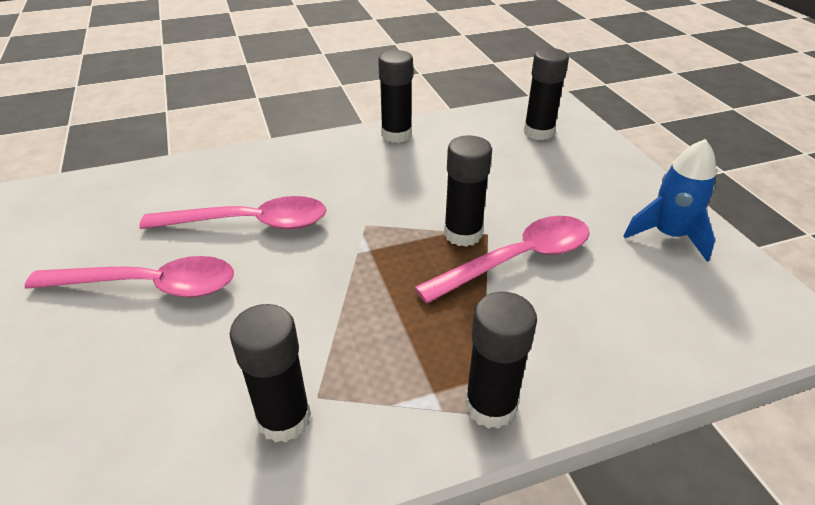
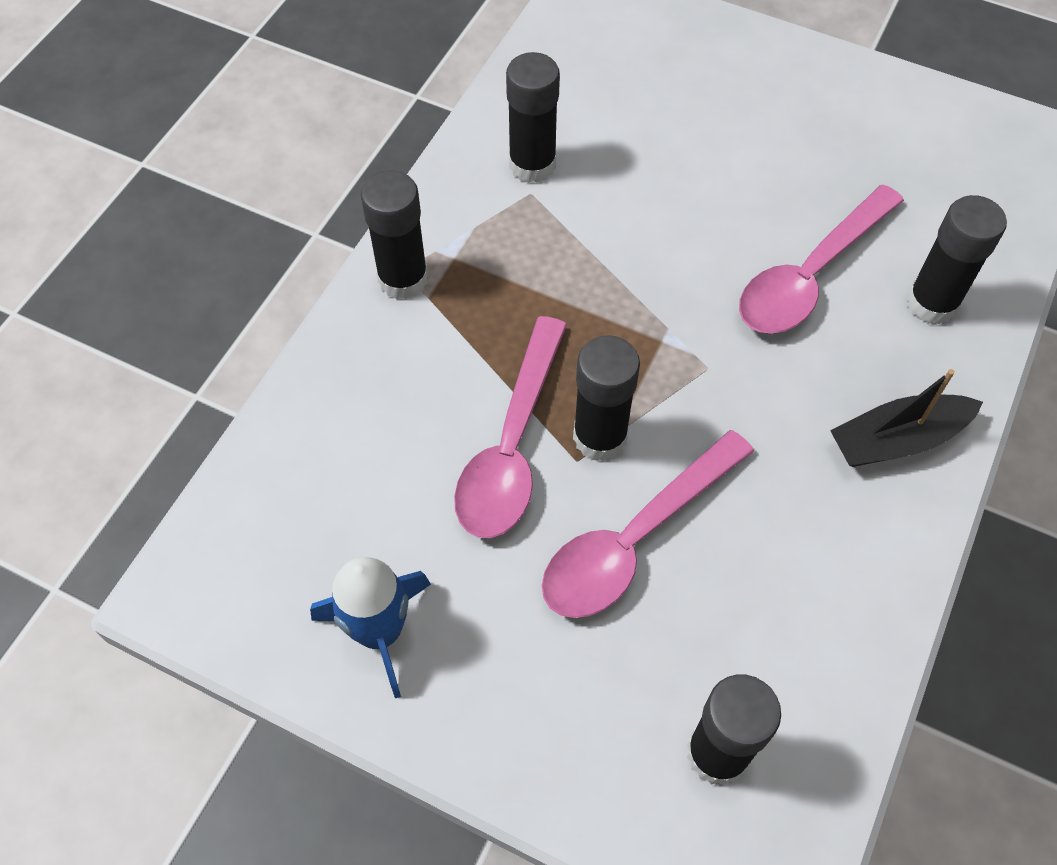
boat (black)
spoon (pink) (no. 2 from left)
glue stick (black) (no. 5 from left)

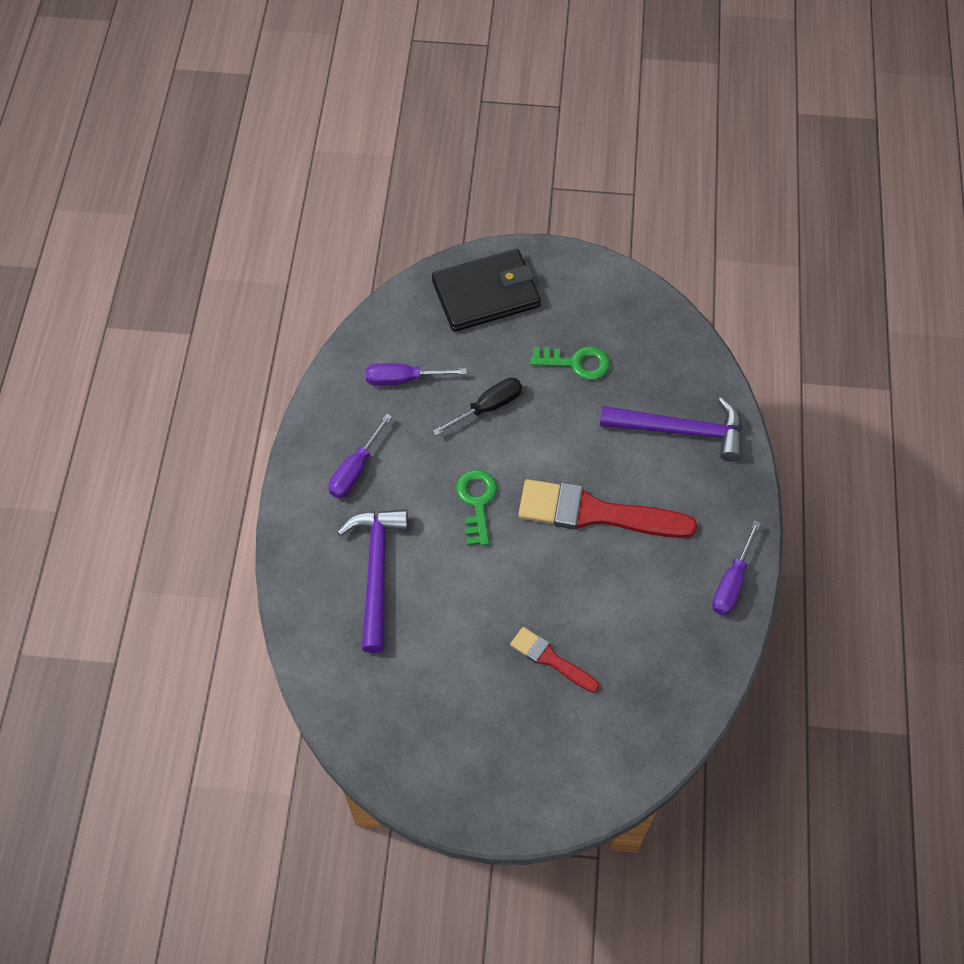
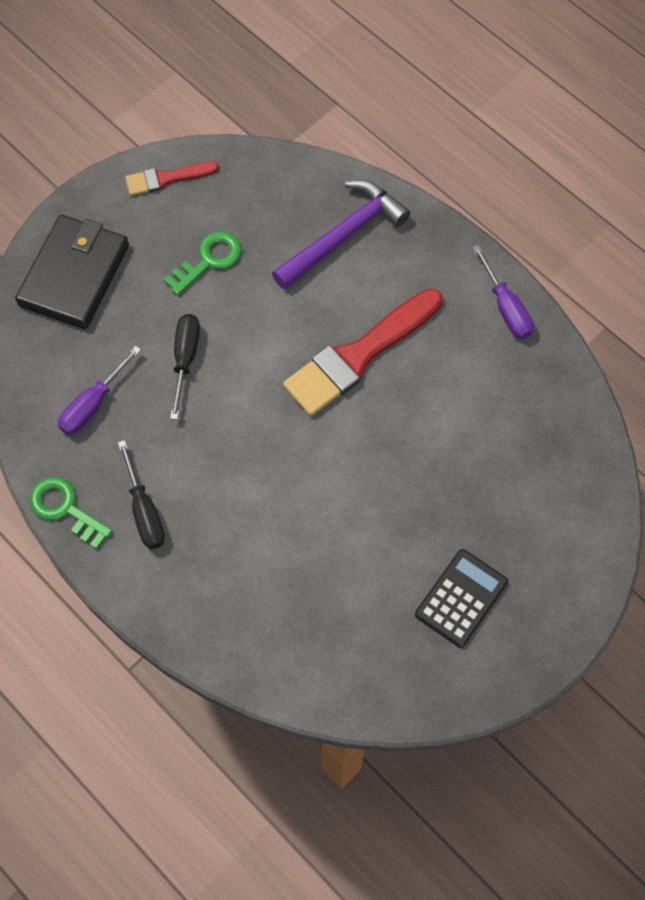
hammer (purple) (no. 1 from left in the first image)
calculator (black)
key (green) (no. 1 from left)
brush (red) (no. 1 from left)
screwdriver (black) (no. 1 from left)

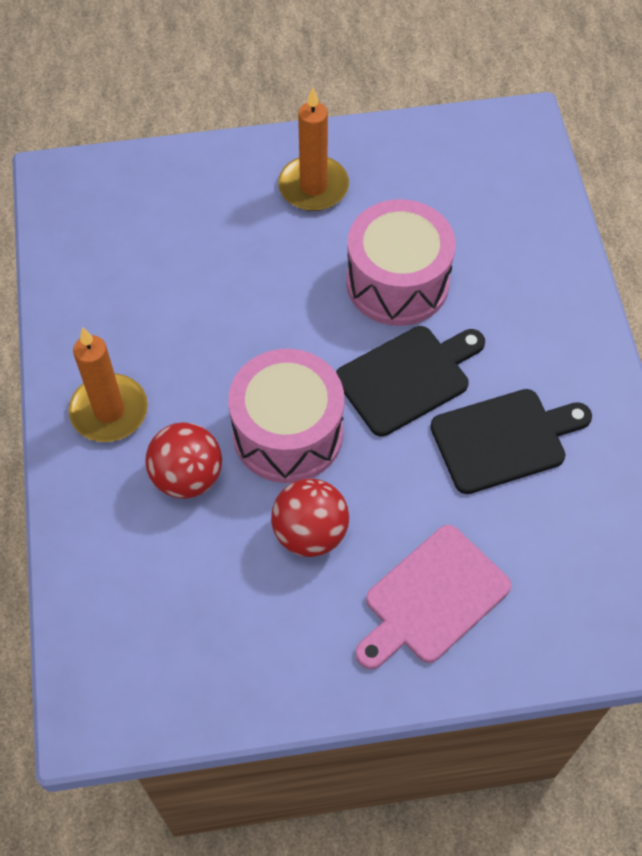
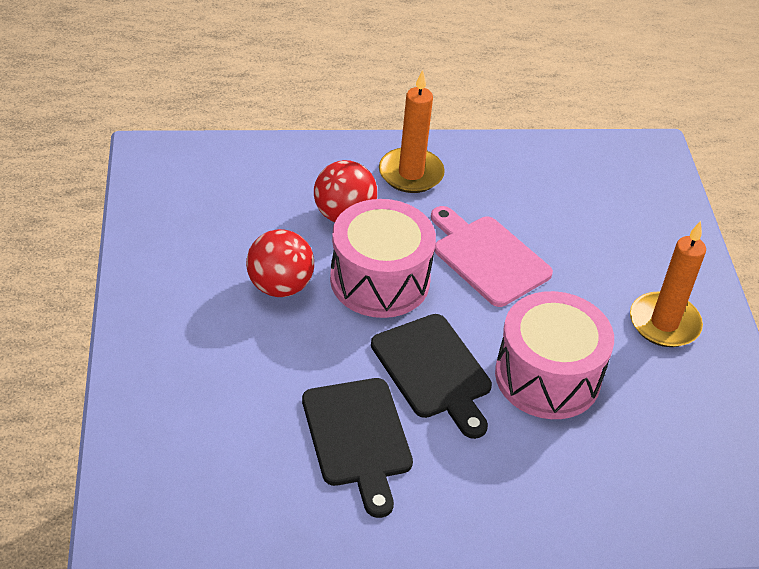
cutting board (pink)

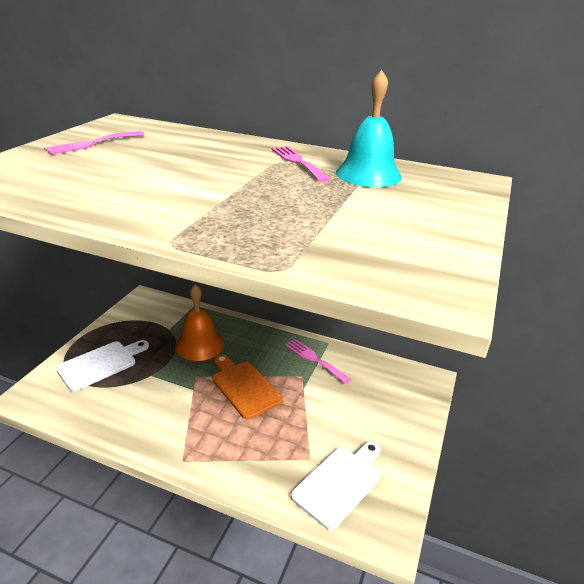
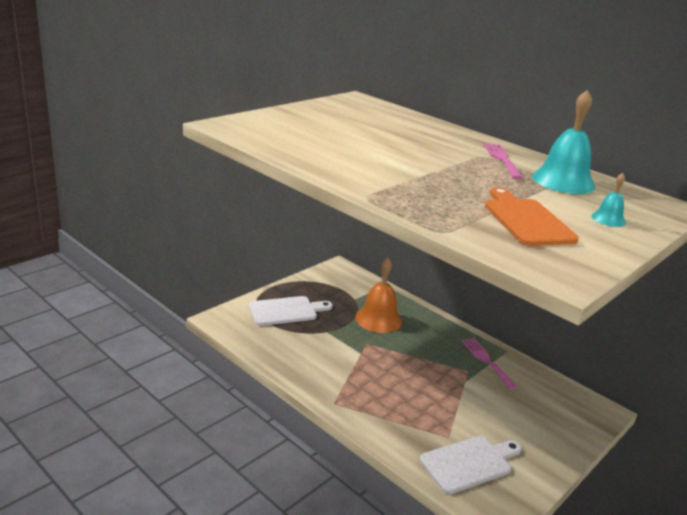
fork (pink) (no. 1 from left in the first image)
bell (turquoise) (no. 2 from left)
cutting board (orange)

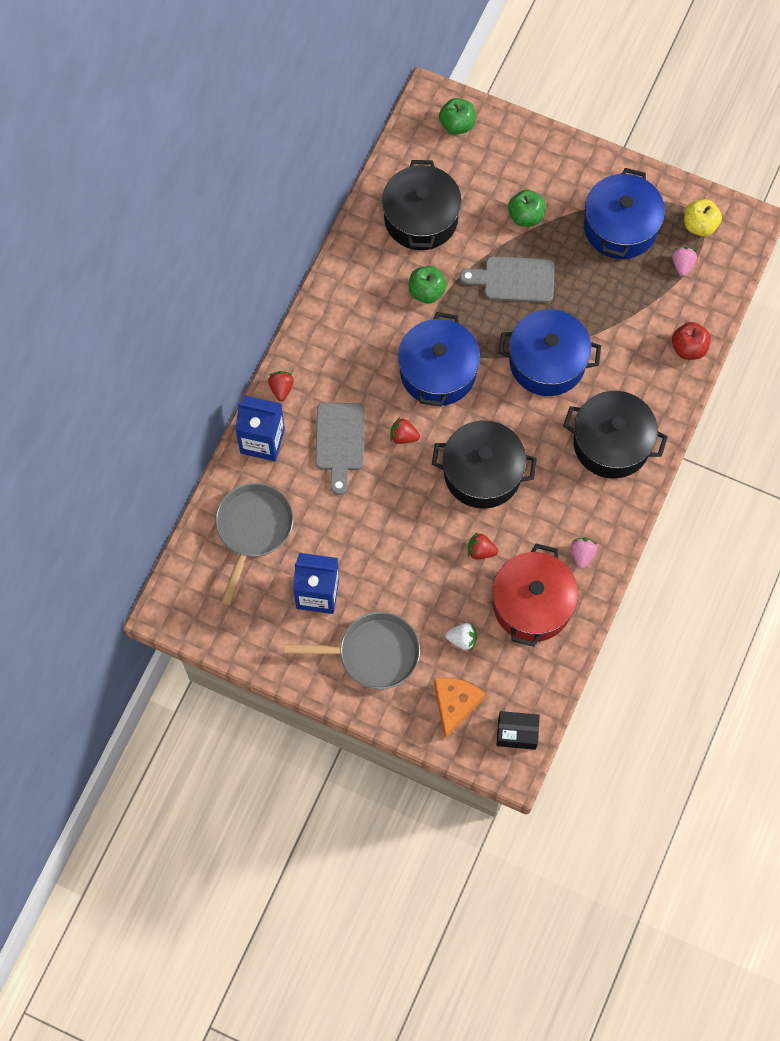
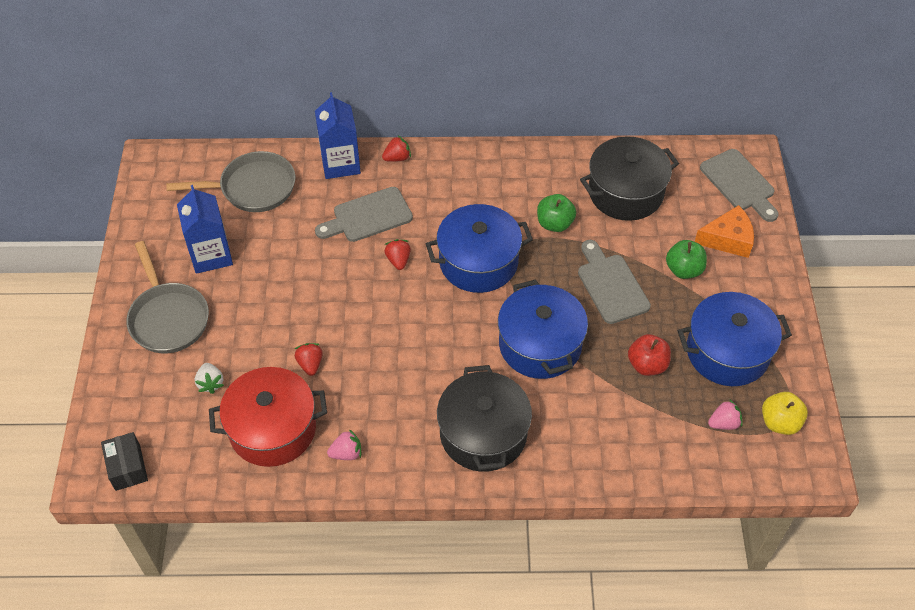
pot (black) (no. 2 from left in the first image)
cheese (orange)
apple (red)
cutting board (grey) (no. 3 from left)

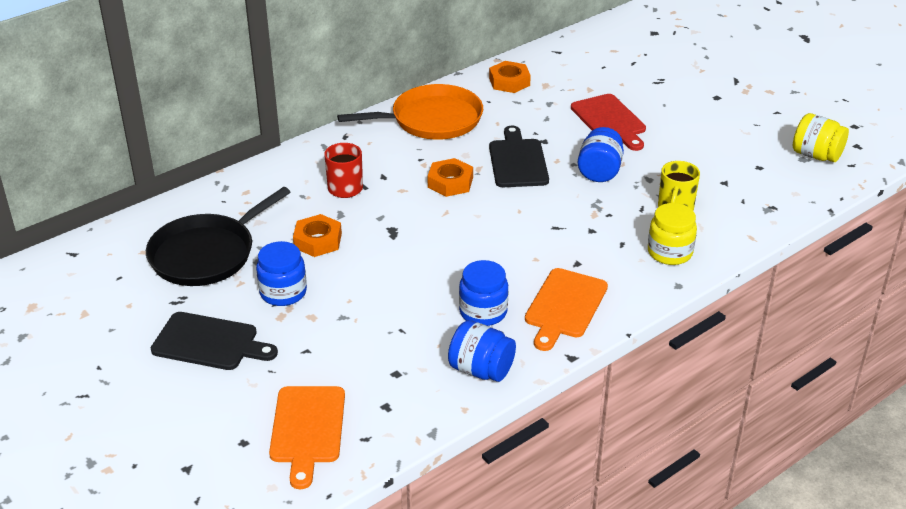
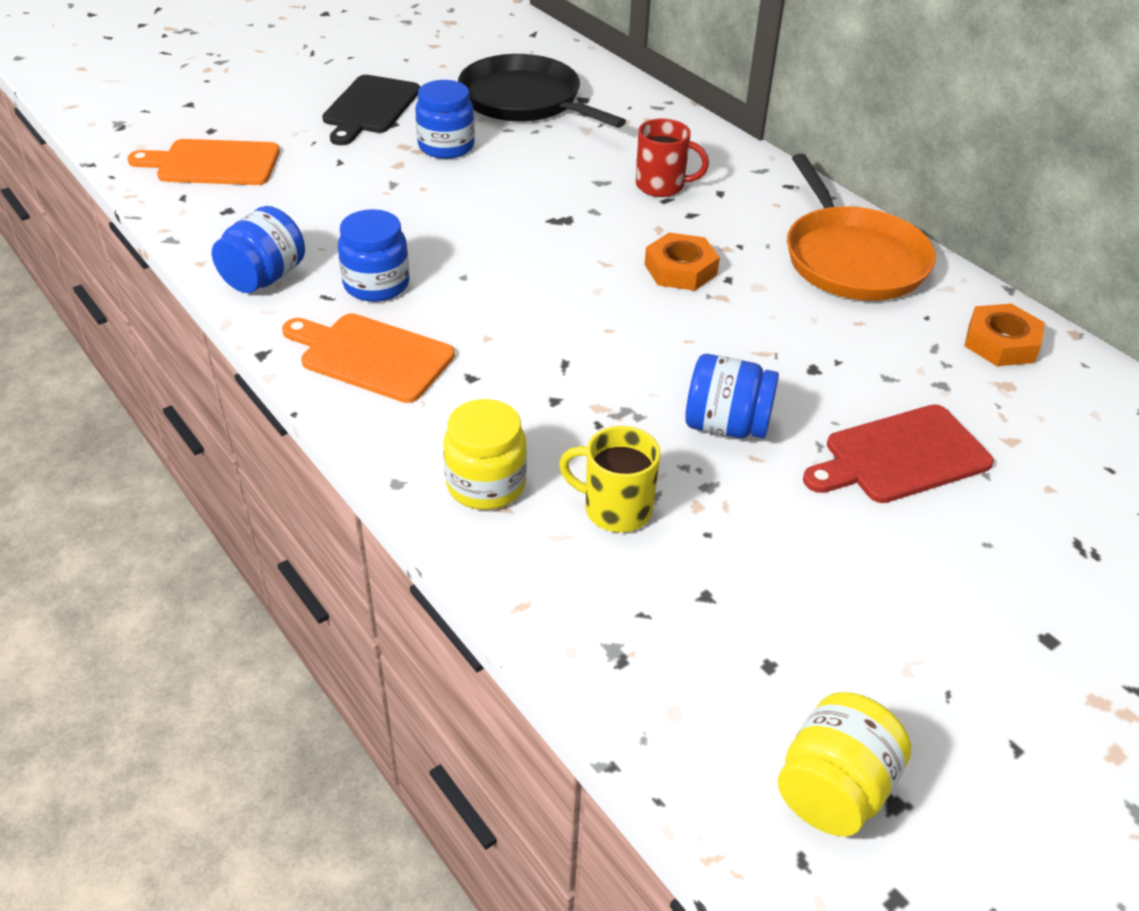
nut (orange) (no. 1 from left in the first image)
cutting board (black) (no. 2 from left in the first image)

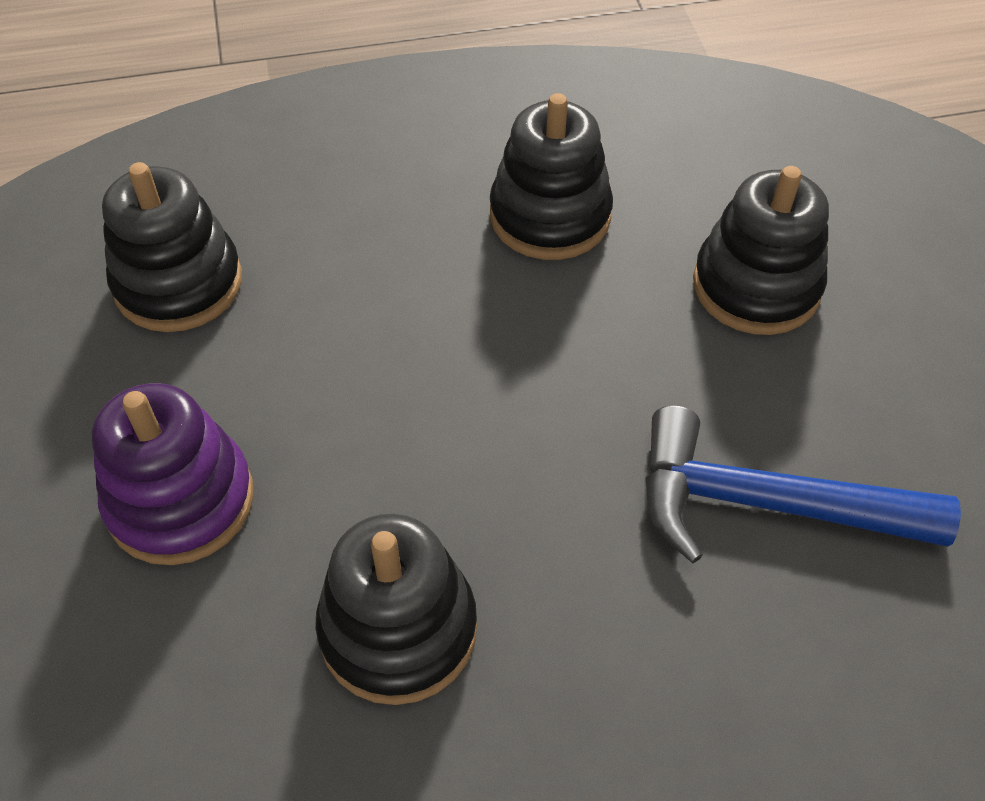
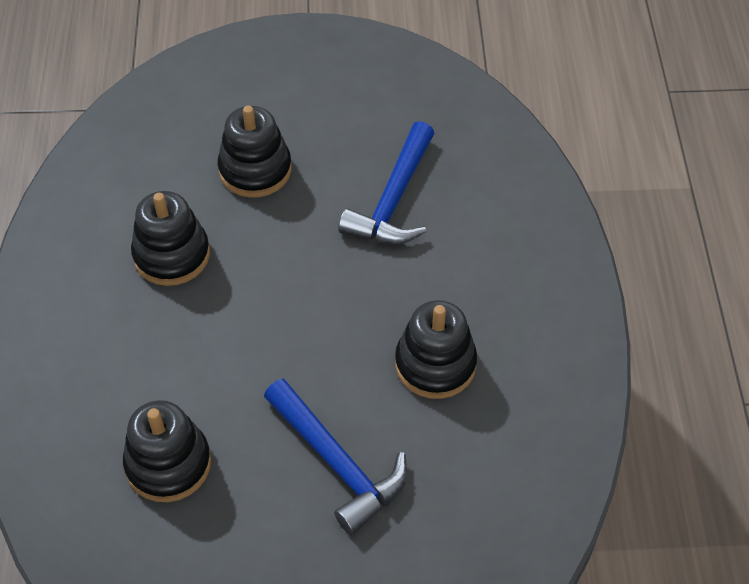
hammer (blue) (no. 1 from left)

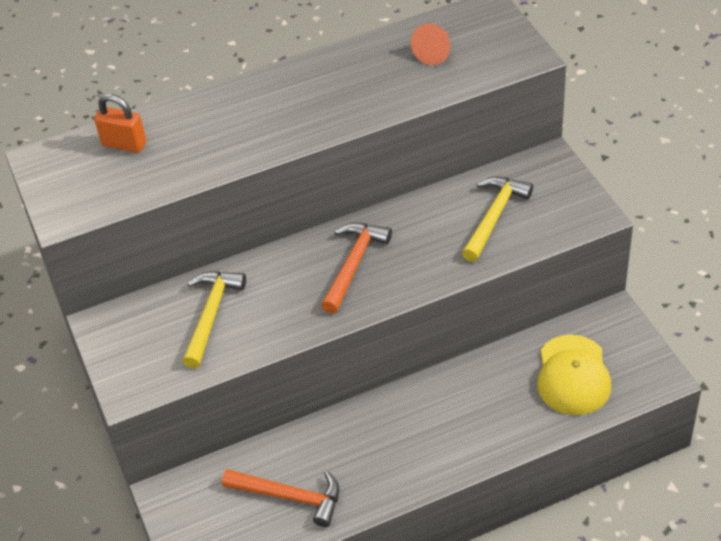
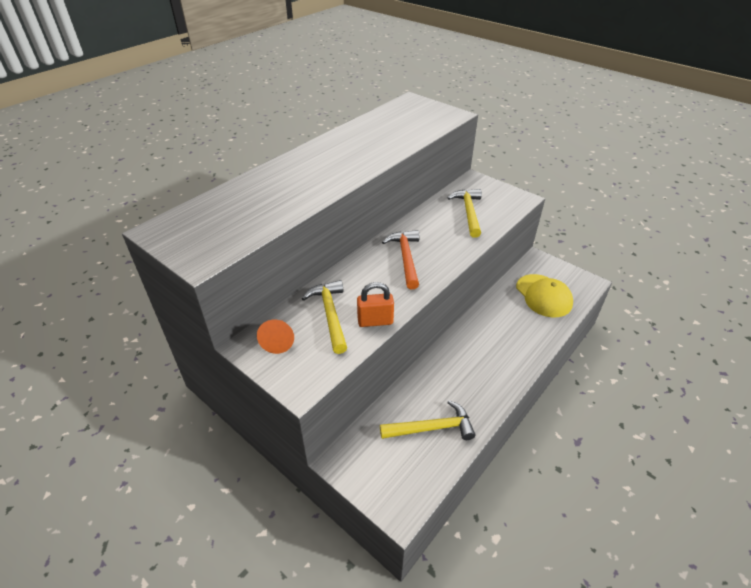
padlock (orange)
cone (orange)
hammer (yellow) (no. 2 from left)

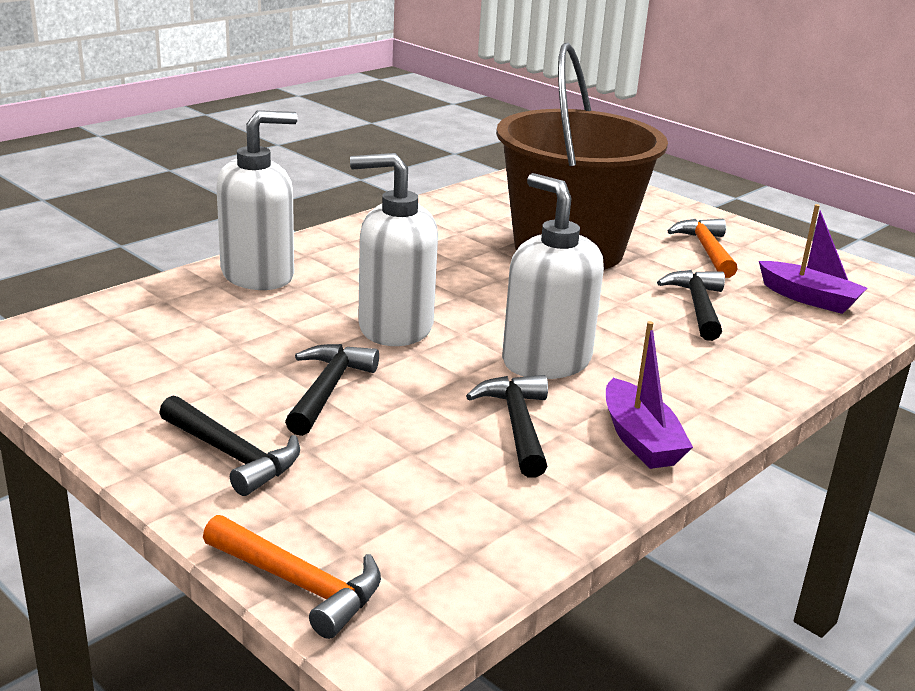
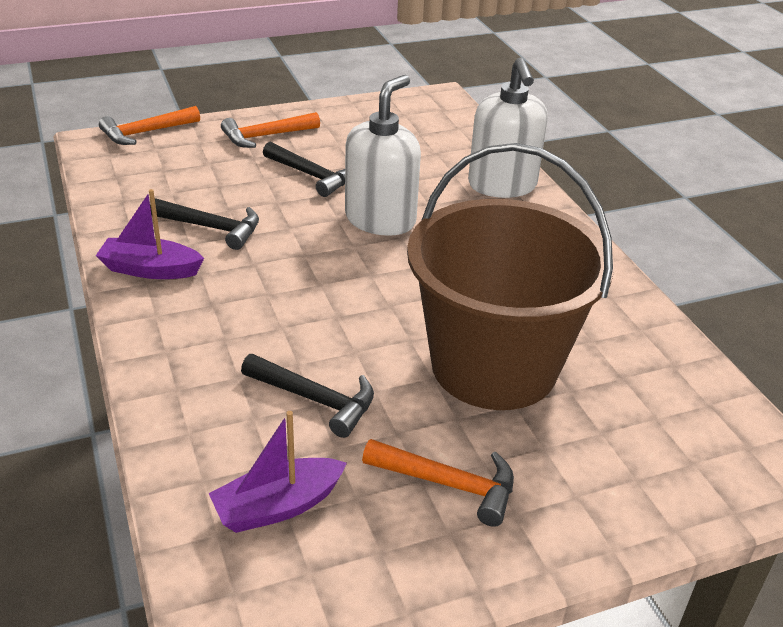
soap dispenser (white) (no. 3 from left in the first image)
hammer (orange) (no. 2 from left)

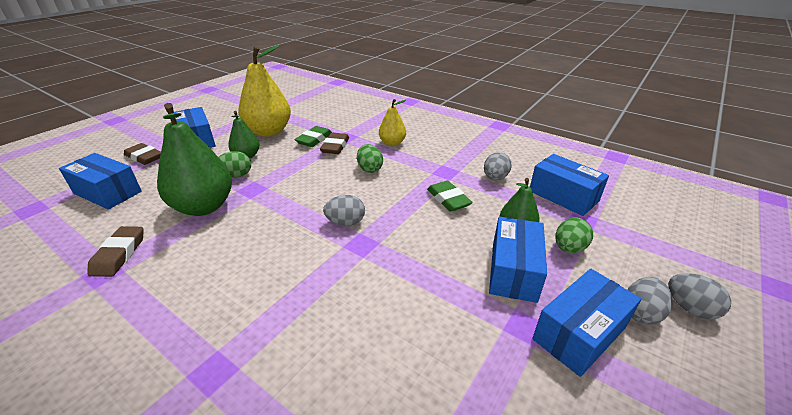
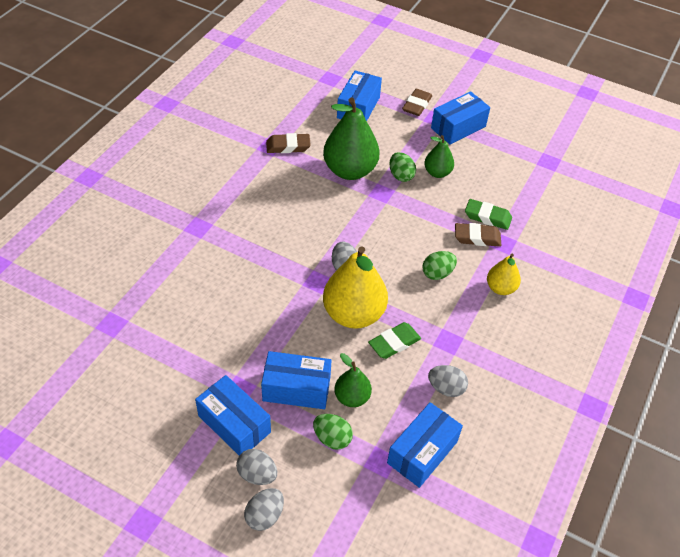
pear (yellow) (no. 1 from left)

